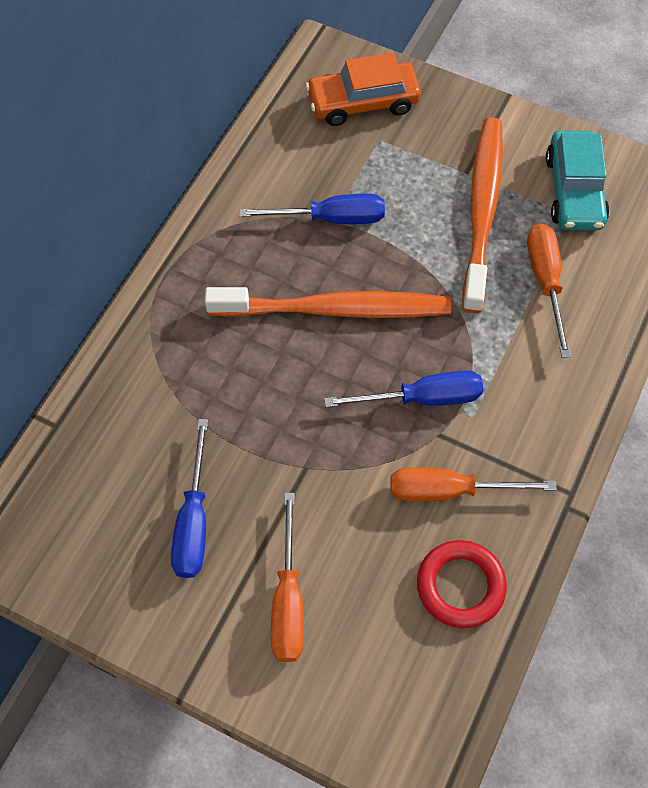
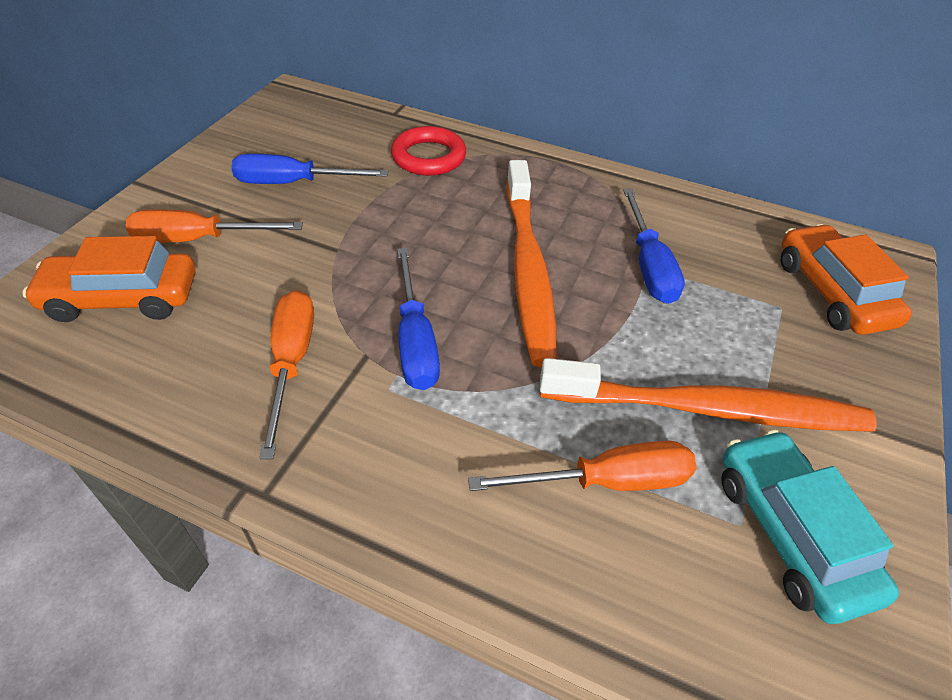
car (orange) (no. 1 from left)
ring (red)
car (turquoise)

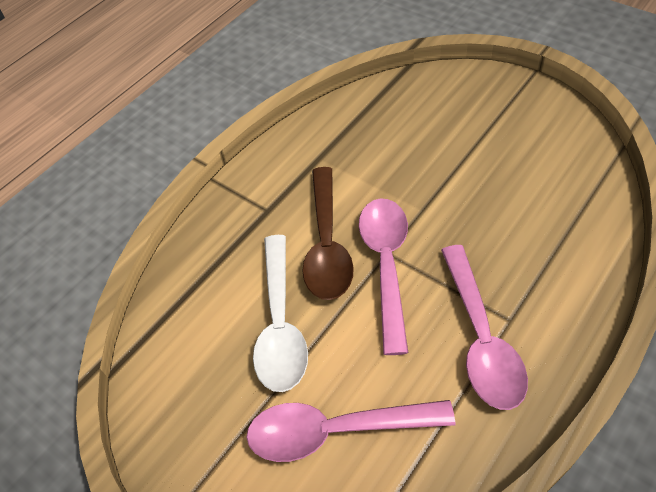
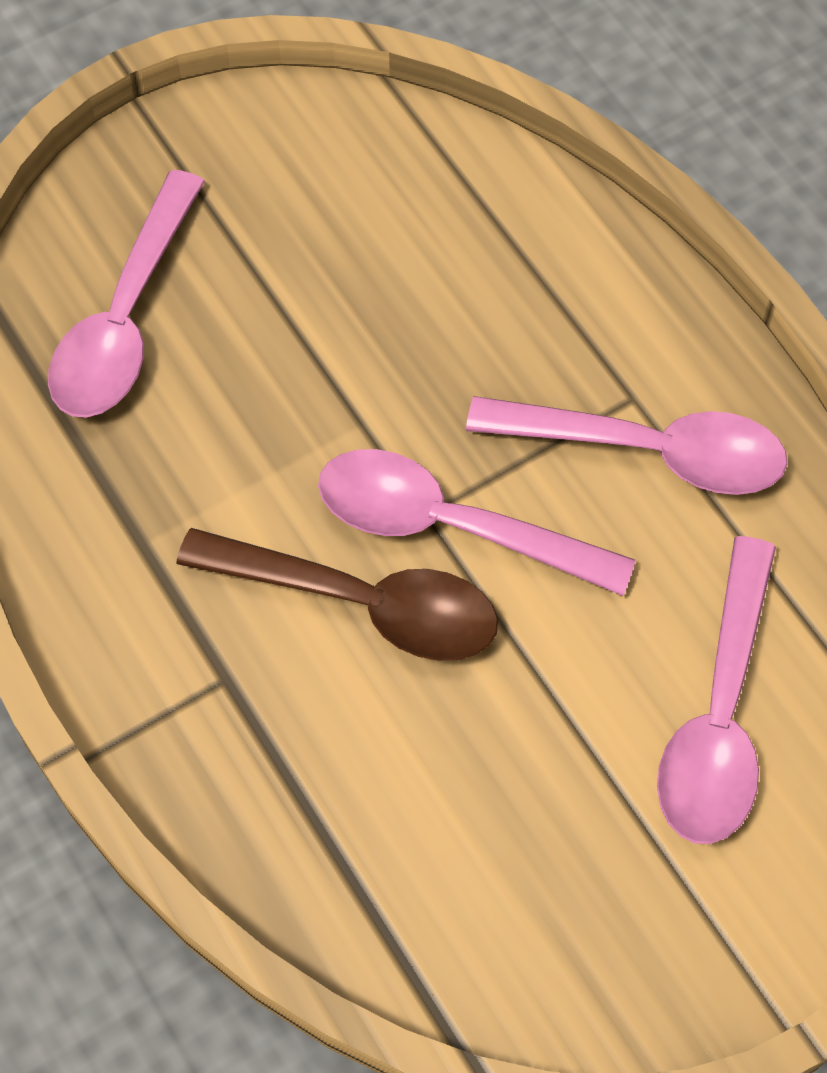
spoon (white)
spoon (pink) (no. 1 from left)

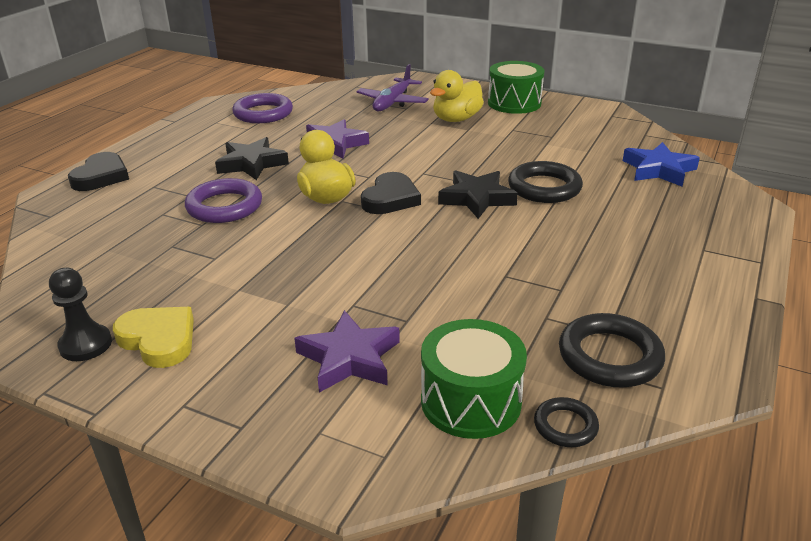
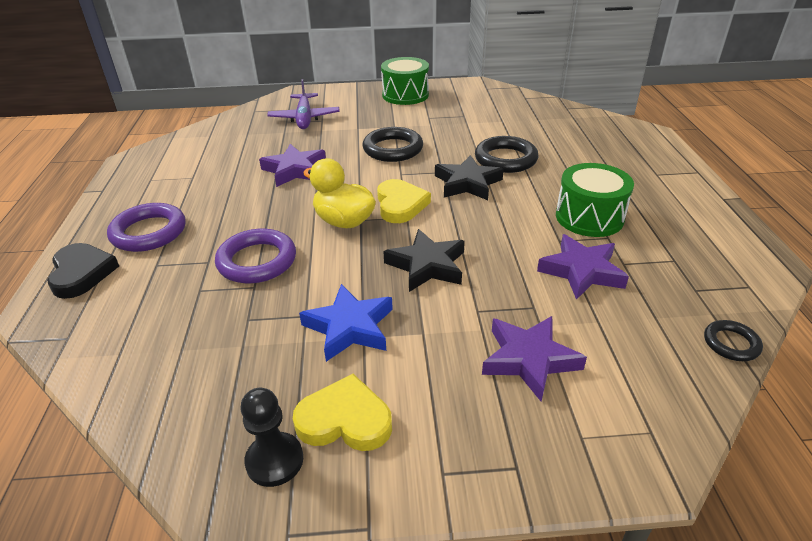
duck (yellow) (no. 2 from left in the first image)
star (purple) (no. 3 from left)
star (black) (no. 1 from left)
ring (purple) (no. 1 from left)
drum (green) (no. 2 from left)
ring (black) (no. 1 from left)
star (blue)
heart (yellow) (no. 2 from left)

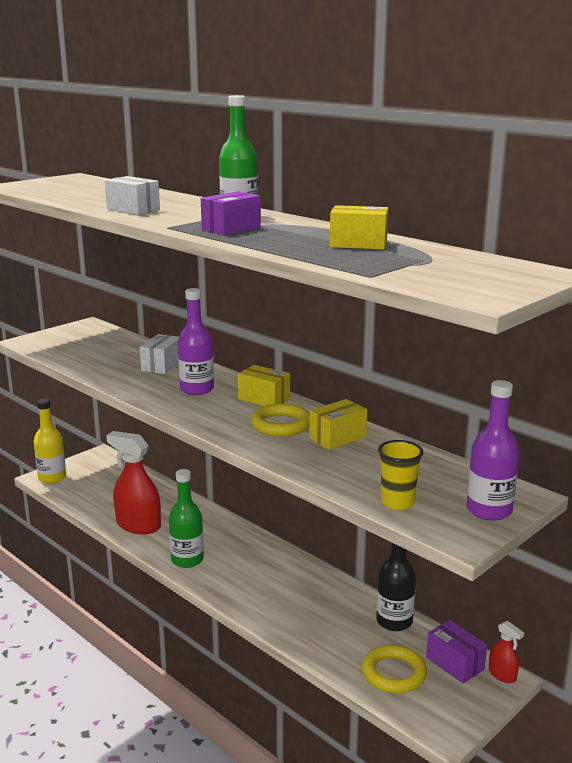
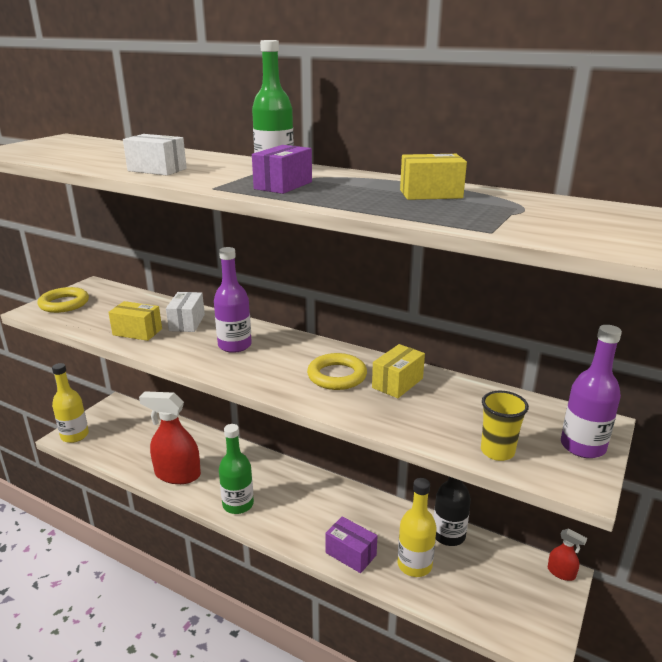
bottle (yellow) (no. 2 from left)
box (yellow) (no. 1 from left)
ring (yellow) (no. 1 from left)
box (purple) (no. 2 from left)

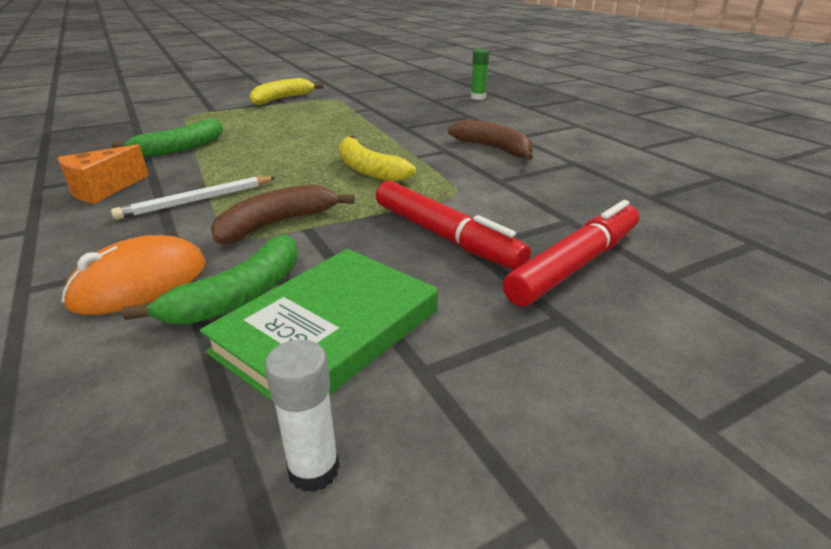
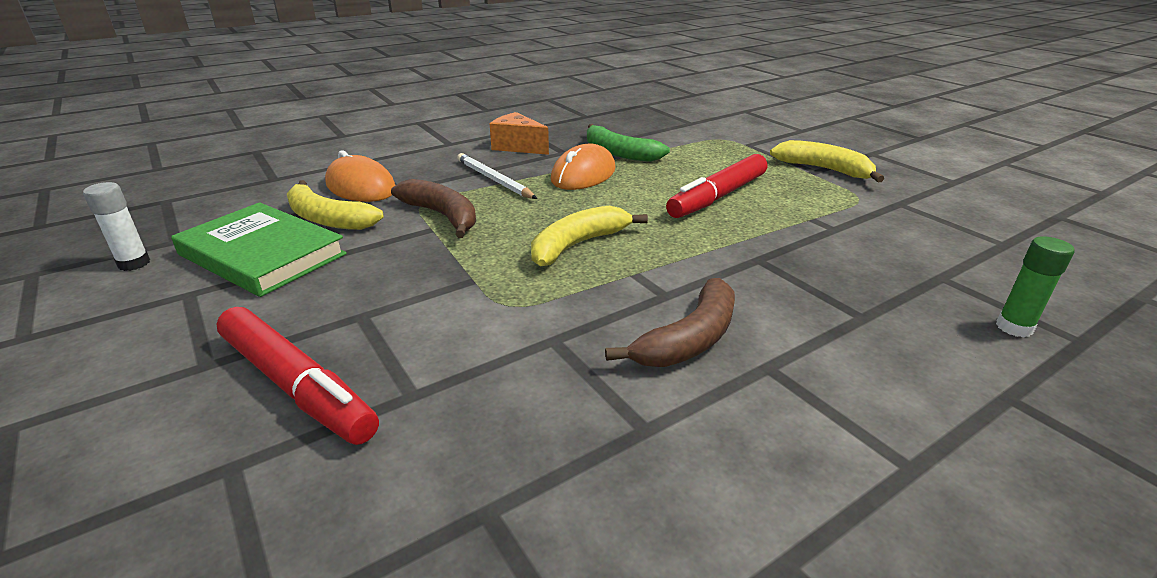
mouse (orange) (no. 2 from left)
marker (red) (no. 2 from left)
banana (yellow) (no. 1 from left)

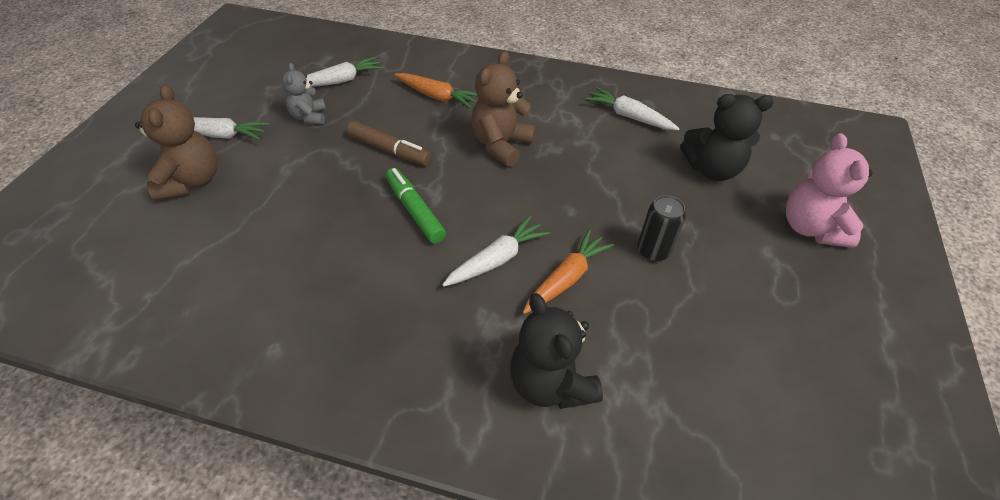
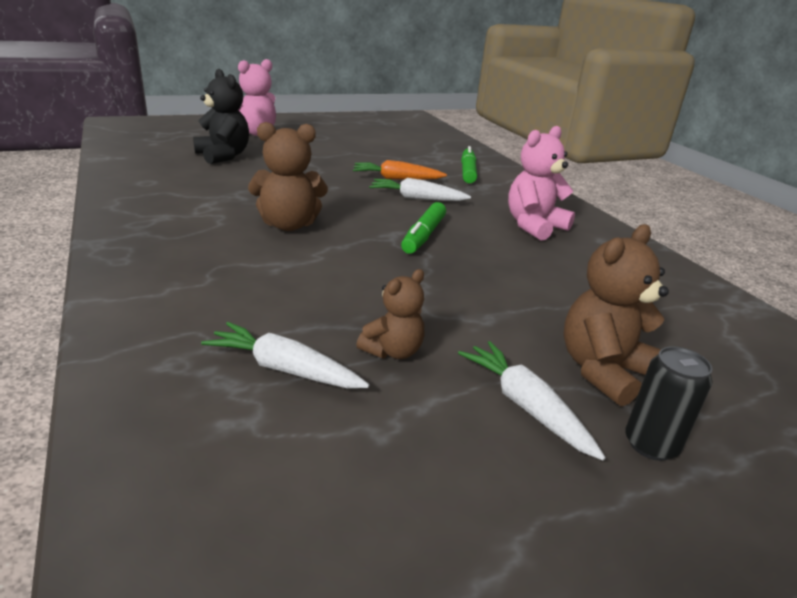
marker (brown)
carrot (orange) (no. 1 from left in the first image)
carrot (white) (no. 4 from left in the first image)
teddy bear (pink) (no. 2 from left)
can (black)
marker (green) (no. 2 from left)
teddy bear (brown) (no. 2 from left)

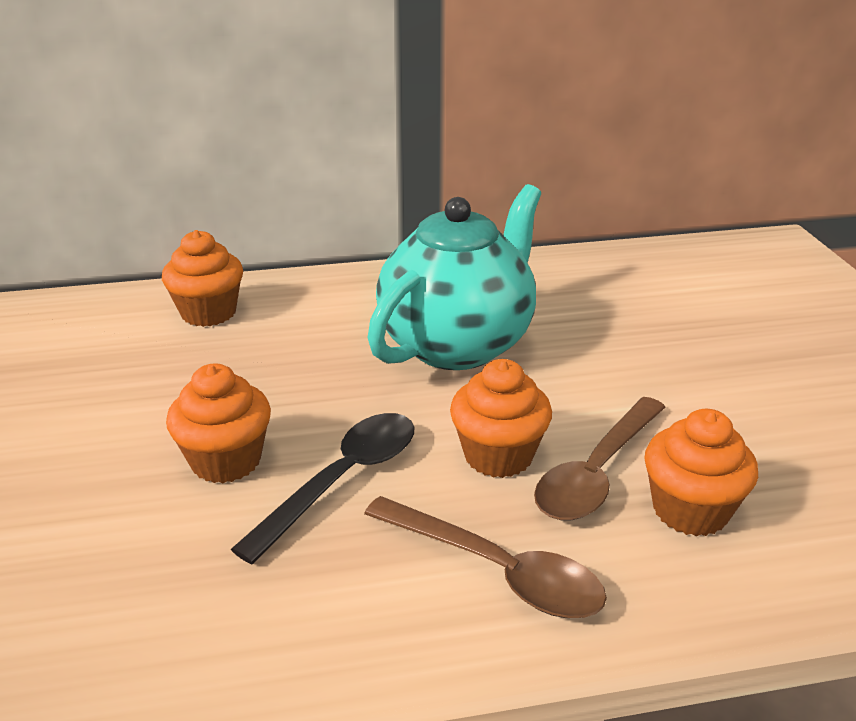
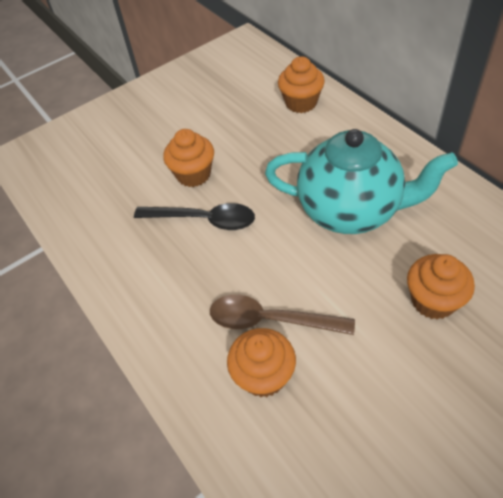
spoon (brown) (no. 1 from left in the first image)
cupcake (orange) (no. 4 from left)

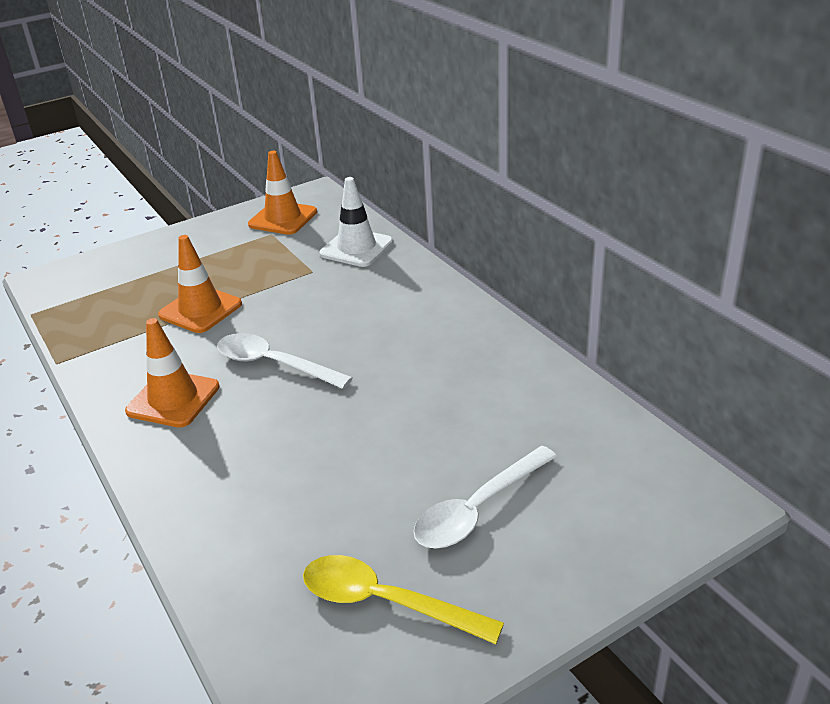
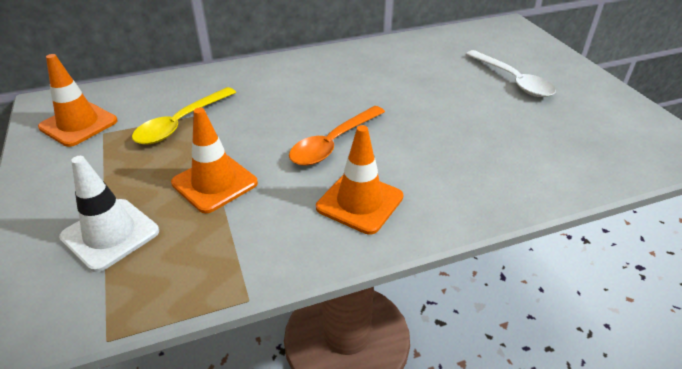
spoon (yellow)
traffic cone (white)
spoon (orange)

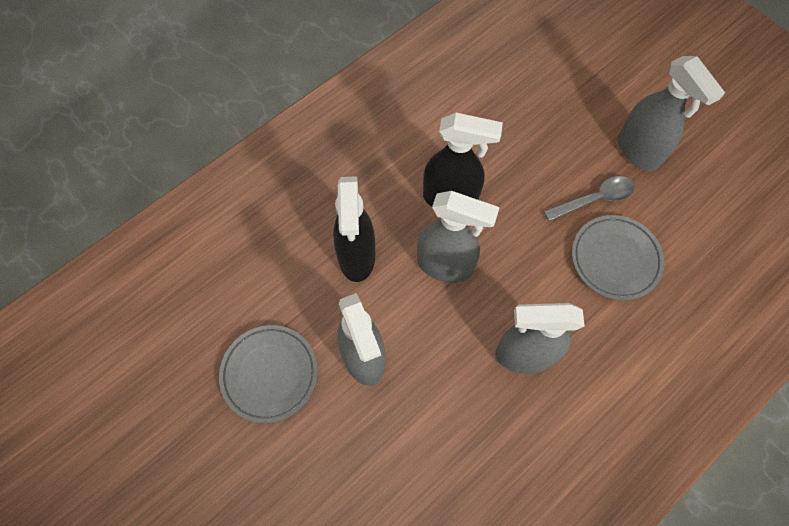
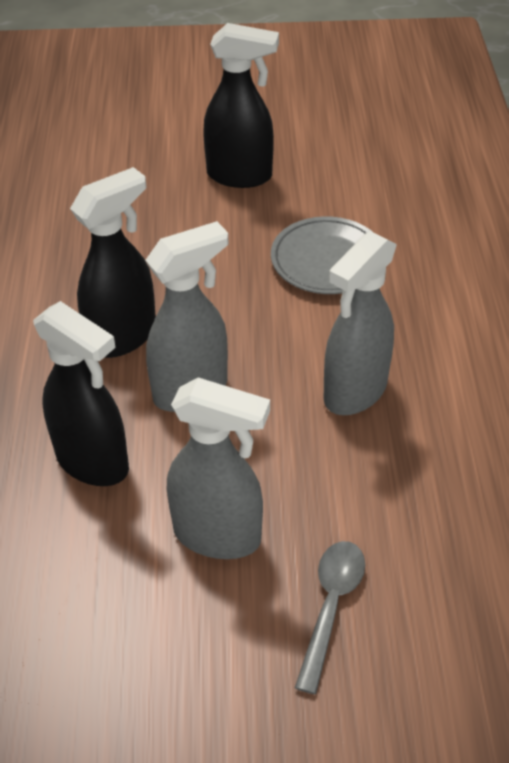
plate (grey) (no. 1 from left in the first image)
spoon (grey)
spray bottle (black) (no. 3 from left)

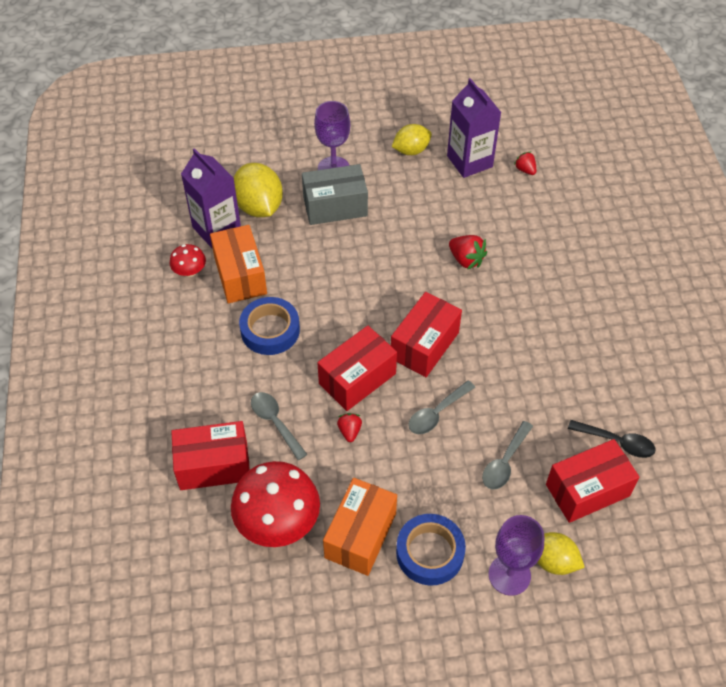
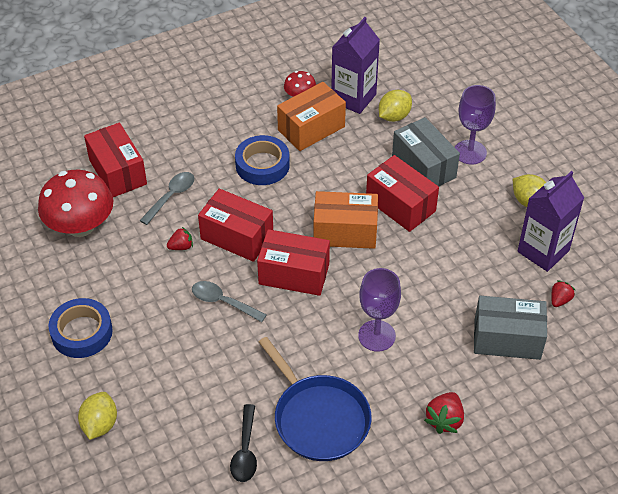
spoon (grey) (no. 3 from left in the first image)
pan (blue)
box (grey) (no. 2 from left)
box (orange) (no. 2 from left)
strawberry (red) (no. 2 from left)
goblet (purple) (no. 1 from left)
box (red) (no. 4 from left)
lemon (yellow) (no. 2 from left)

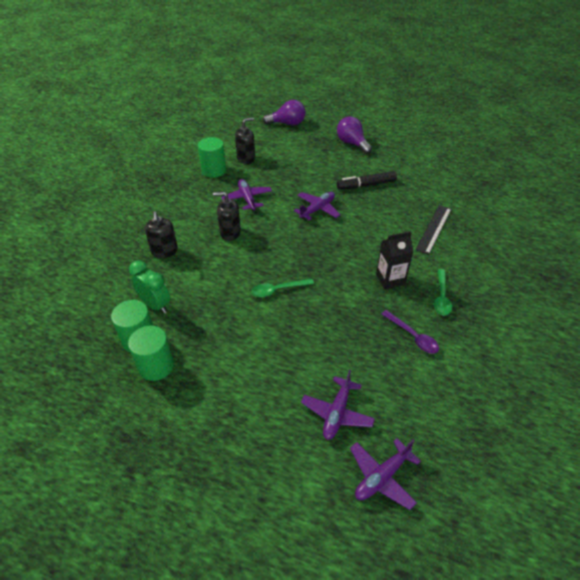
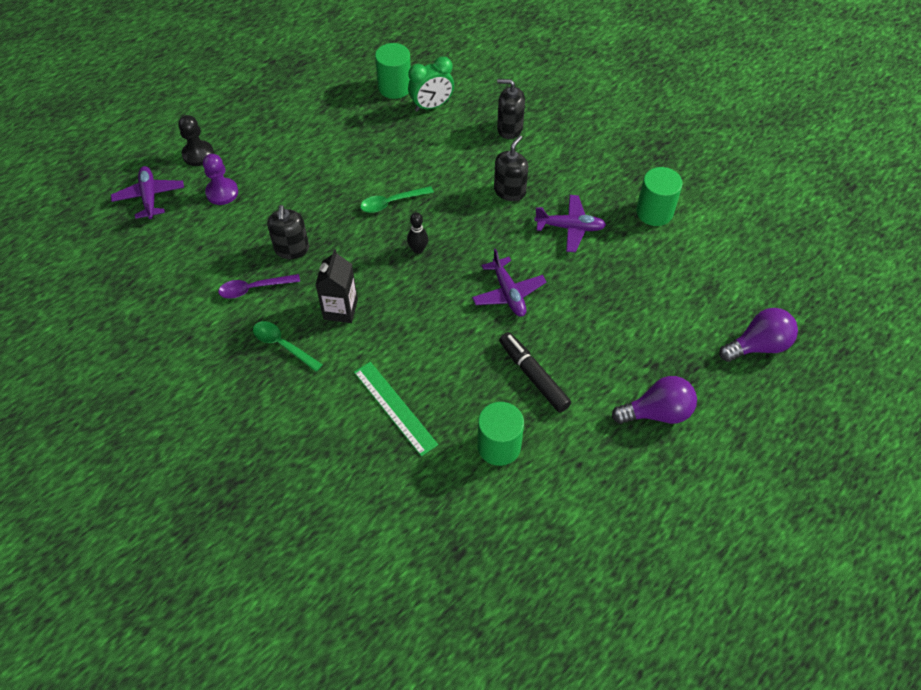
pawn (black)
bowling pin (black)
cylinder (green) (no. 2 from left)
soap dispenser (black) (no. 1 from left)
pawn (purple)
ruler (green)
spoon (green) (no. 2 from left)
light bulb (purple) (no. 2 from left)
marker (black)

